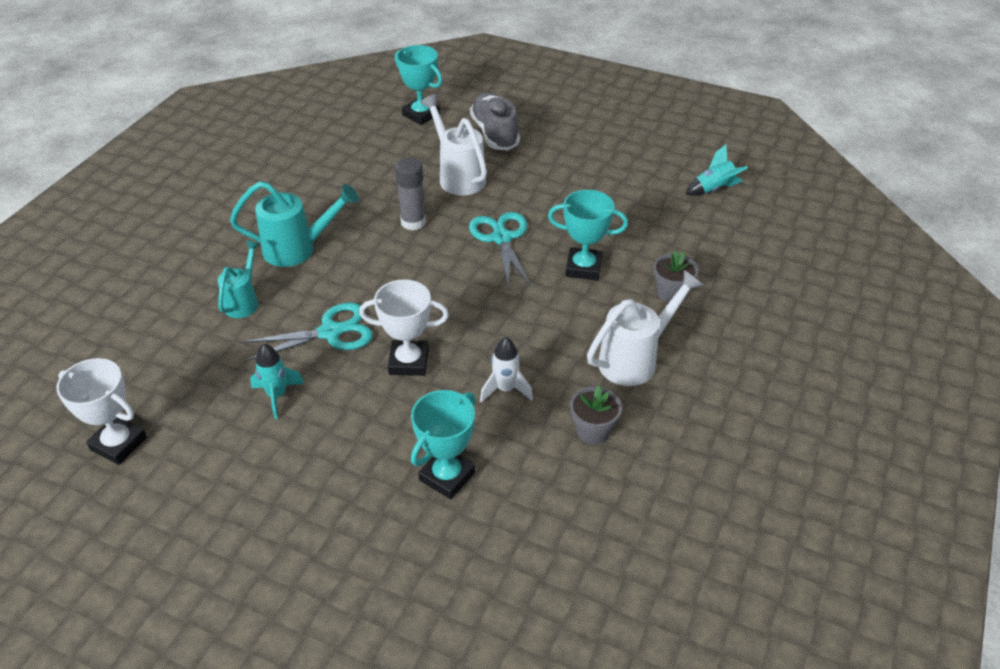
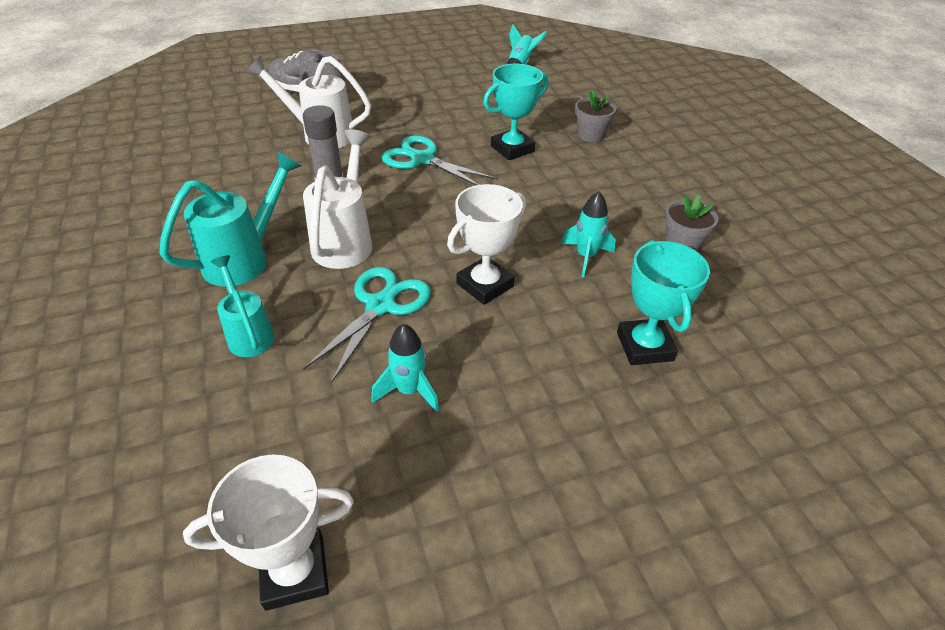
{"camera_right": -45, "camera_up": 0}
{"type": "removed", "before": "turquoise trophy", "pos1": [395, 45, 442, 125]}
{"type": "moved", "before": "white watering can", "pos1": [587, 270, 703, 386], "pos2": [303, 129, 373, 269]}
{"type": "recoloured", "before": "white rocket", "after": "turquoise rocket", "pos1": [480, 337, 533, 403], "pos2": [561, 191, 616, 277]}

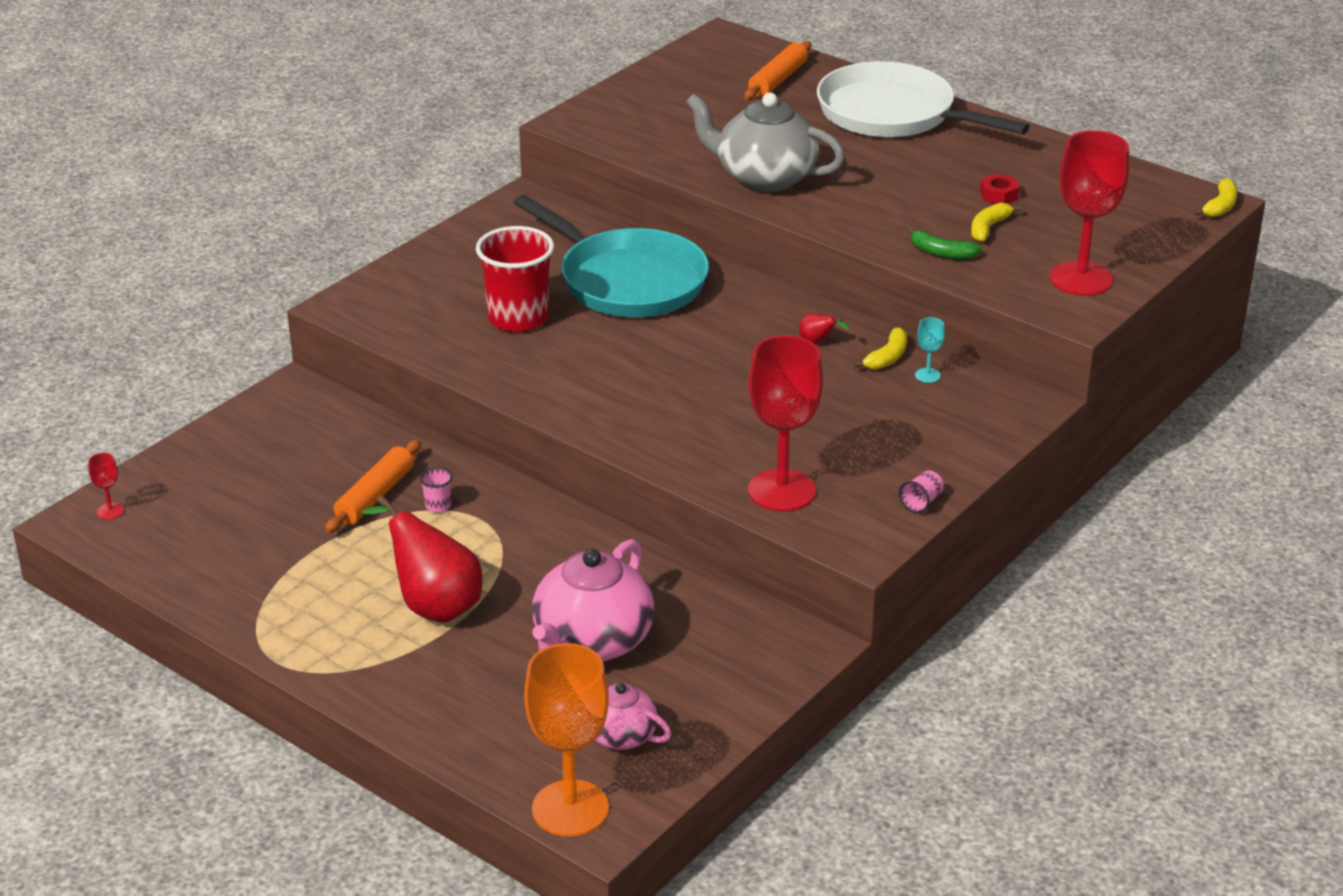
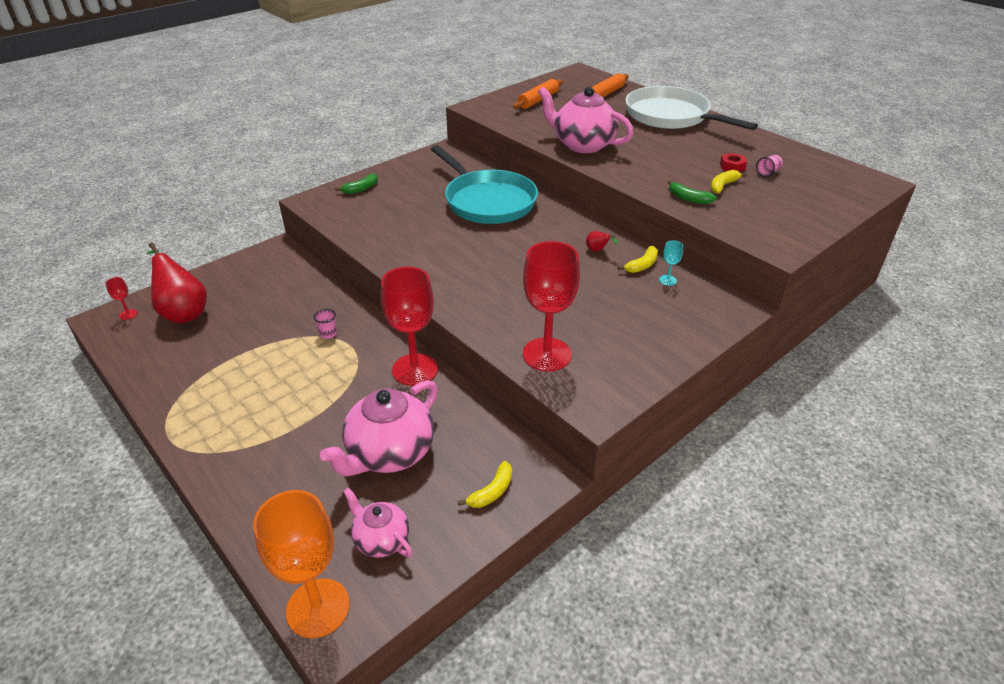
{"camera_right": 10, "camera_up": 5}
{"type": "removed", "before": "red cup", "pos1": [476, 226, 554, 332]}
{"type": "added", "after": "green banana", "pos2": [335, 173, 378, 194]}
{"type": "moved", "before": "orange rolling pin", "pos1": [325, 440, 421, 533], "pos2": [513, 79, 563, 109]}
{"type": "moved", "before": "red pear", "pos1": [361, 495, 483, 623], "pos2": [146, 242, 207, 323]}
{"type": "moved", "before": "pink cup", "pos1": [899, 471, 944, 513], "pos2": [756, 155, 783, 177]}
{"type": "moved", "before": "red goblet", "pos1": [1050, 130, 1129, 296], "pos2": [381, 267, 438, 386]}
{"type": "moved", "before": "yellow banana", "pos1": [1193, 178, 1237, 217], "pos2": [458, 461, 512, 508]}
{"type": "recoloured", "before": "grey teapot", "after": "pink teapot", "pos1": [686, 92, 845, 192], "pos2": [538, 87, 634, 153]}

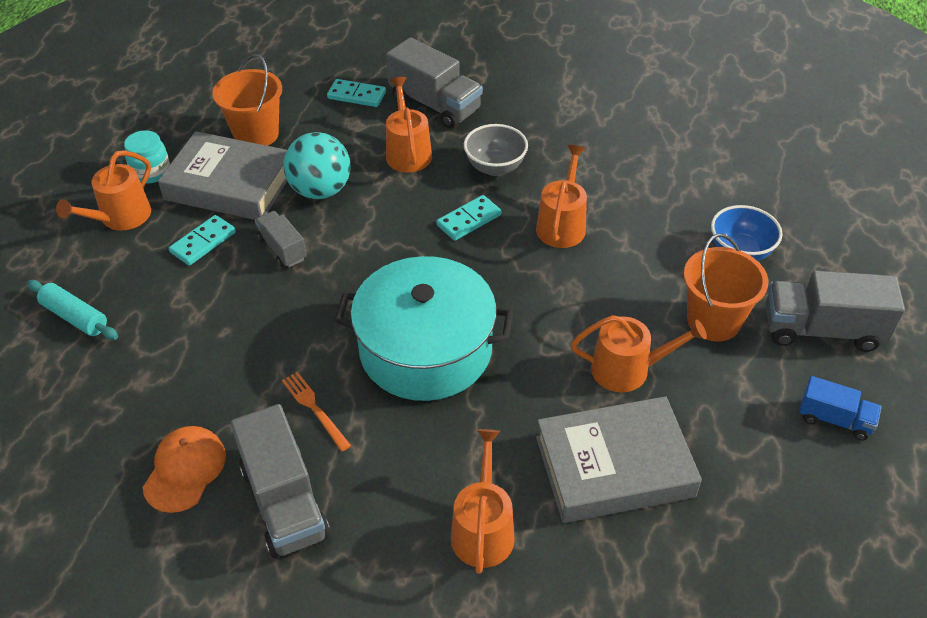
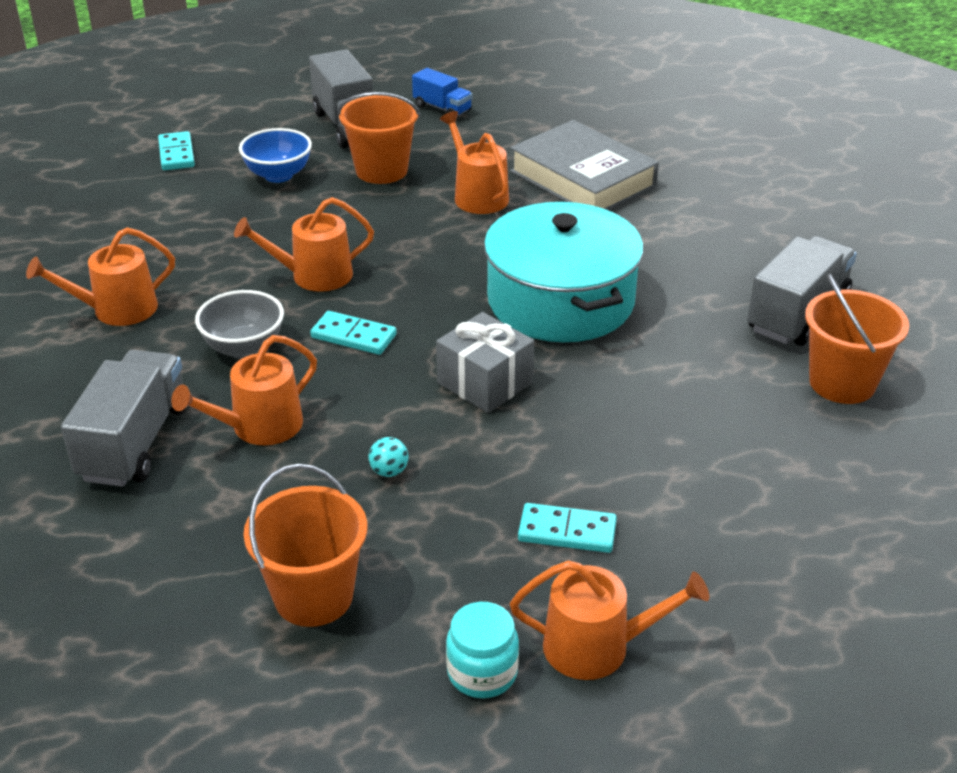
{"camera_right": -120, "camera_up": -10}
{"type": "removed", "before": "turquoise rolling pin", "pos1": [27, 280, 118, 340]}
{"type": "removed", "before": "grey book", "pos1": [158, 131, 287, 220]}
{"type": "removed", "before": "grey truck", "pos1": [255, 211, 307, 267]}
{"type": "removed", "before": "orange fork", "pos1": [282, 372, 351, 452]}
{"type": "added", "after": "grey gift", "pos2": [436, 312, 534, 413]}
{"type": "moved", "before": "turquoise domino", "pos1": [327, 79, 386, 107], "pos2": [158, 131, 195, 170]}
{"type": "moved", "before": "orange watering can", "pos1": [451, 429, 515, 574], "pos2": [26, 227, 175, 326]}
{"type": "replaced", "before": "orange cap", "after": "orange bucket", "pos1": [142, 426, 226, 513], "pos2": [805, 274, 909, 404]}
{"type": "turned", "before": "blue truck", "pos1": [799, 376, 881, 440], "pos2": [412, 68, 472, 116], "turn": 135}
{"type": "resized", "before": "turquoise ball", "pos1": [283, 132, 351, 199], "pos2": [368, 437, 409, 477], "scale": 0.41}

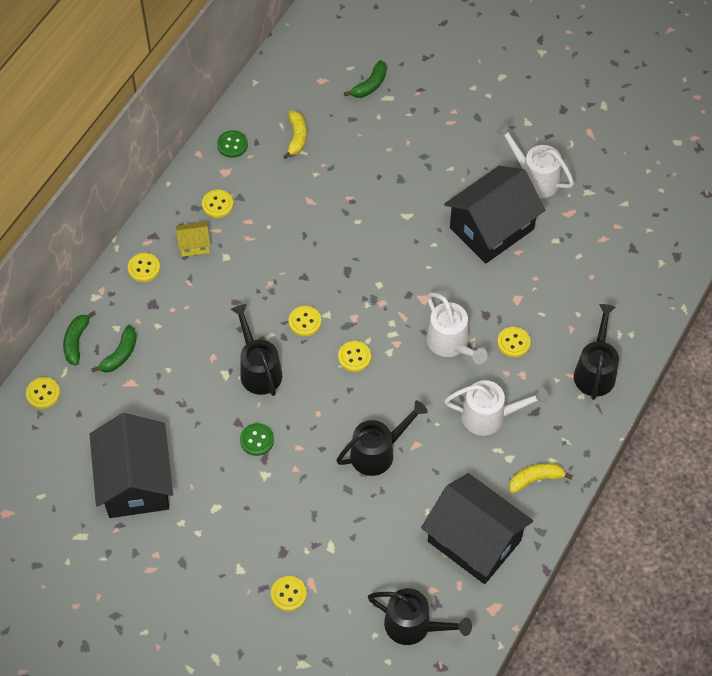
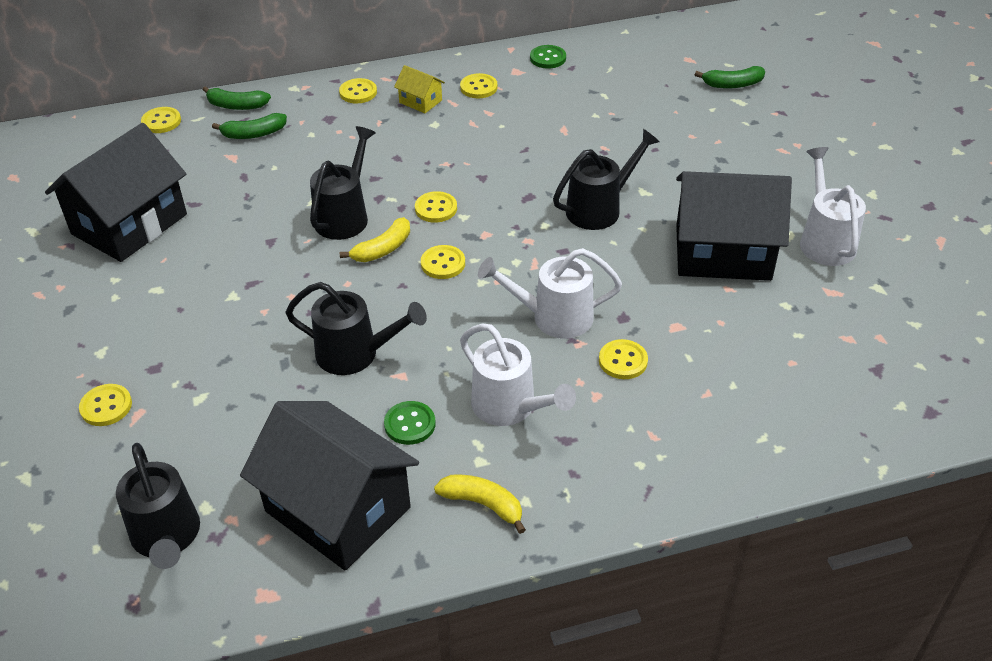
{"camera_right": 45, "camera_up": -15}
{"type": "moved", "before": "green button", "pos1": [240, 423, 274, 456], "pos2": [384, 401, 436, 445]}
{"type": "moved", "before": "yellow banana", "pos1": [283, 111, 307, 159], "pos2": [340, 217, 410, 262]}
{"type": "moved", "before": "black watering can", "pos1": [574, 304, 619, 400], "pos2": [553, 129, 660, 230]}
{"type": "turned", "before": "green banana", "pos1": [63, 311, 95, 365], "pos2": [203, 86, 271, 110], "turn": -135}
{"type": "turned", "before": "black house", "pos1": [421, 473, 533, 584], "pos2": [240, 401, 419, 570], "turn": -45}
{"type": "turned", "before": "white watering can", "pos1": [427, 292, 488, 364], "pos2": [478, 248, 622, 339], "turn": 75}

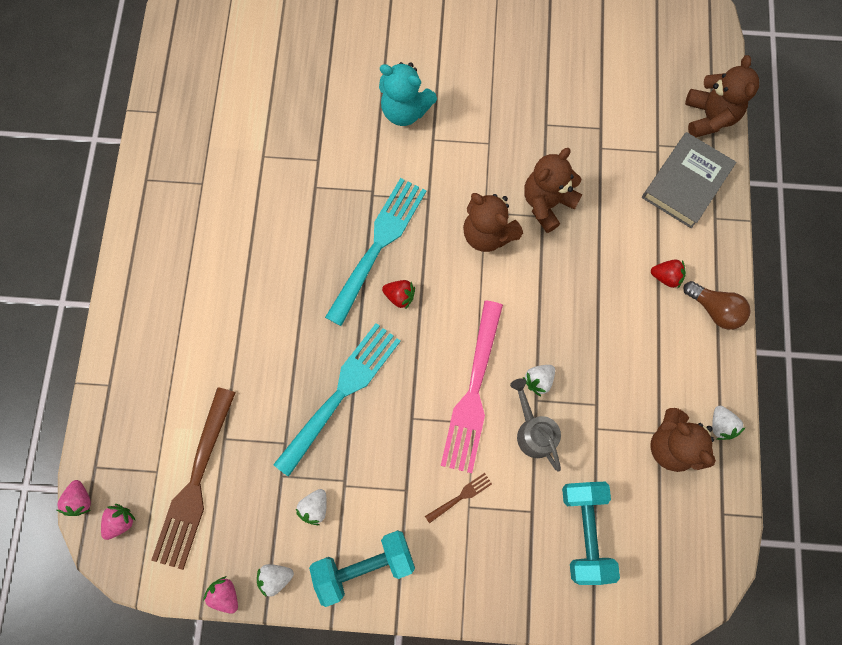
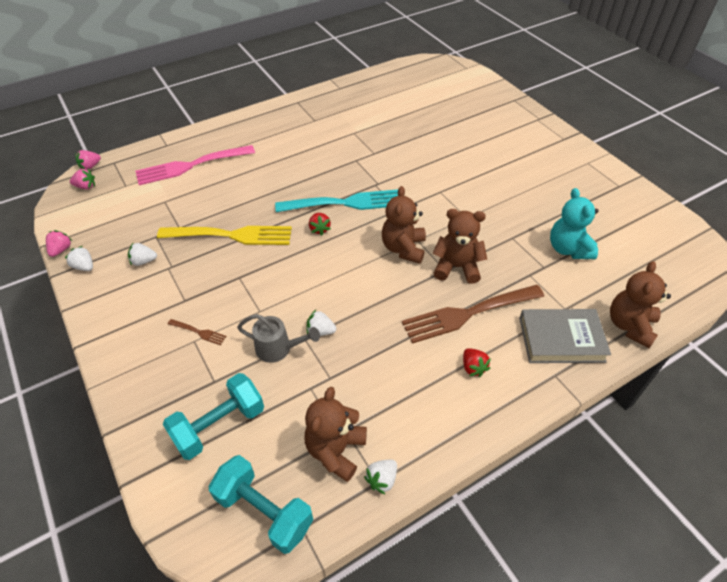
{"camera_right": 55, "camera_up": -25}
{"type": "removed", "before": "brown light bulb", "pos1": [683, 281, 751, 330]}
{"type": "moved", "before": "brown fork", "pos1": [151, 387, 236, 570], "pos2": [402, 285, 545, 344]}
{"type": "moved", "before": "turquoise dumbbell", "pos1": [309, 530, 415, 607], "pos2": [209, 455, 313, 554]}
{"type": "moved", "before": "turquoise teddy bear", "pos1": [379, 62, 437, 126], "pos2": [550, 188, 599, 259]}
{"type": "moved", "before": "pink fork", "pos1": [441, 301, 503, 473], "pos2": [135, 145, 255, 185]}
{"type": "recoloured", "before": "turquoise fork", "after": "yellow fork", "pos1": [273, 323, 401, 477], "pos2": [157, 226, 292, 245]}
{"type": "turned", "before": "grey watering can", "pos1": [510, 378, 561, 472], "pos2": [237, 314, 320, 363], "turn": 75}
{"type": "turned", "before": "brown teddy bear", "pos1": [685, 55, 759, 137], "pos2": [610, 261, 671, 348], "turn": 150}

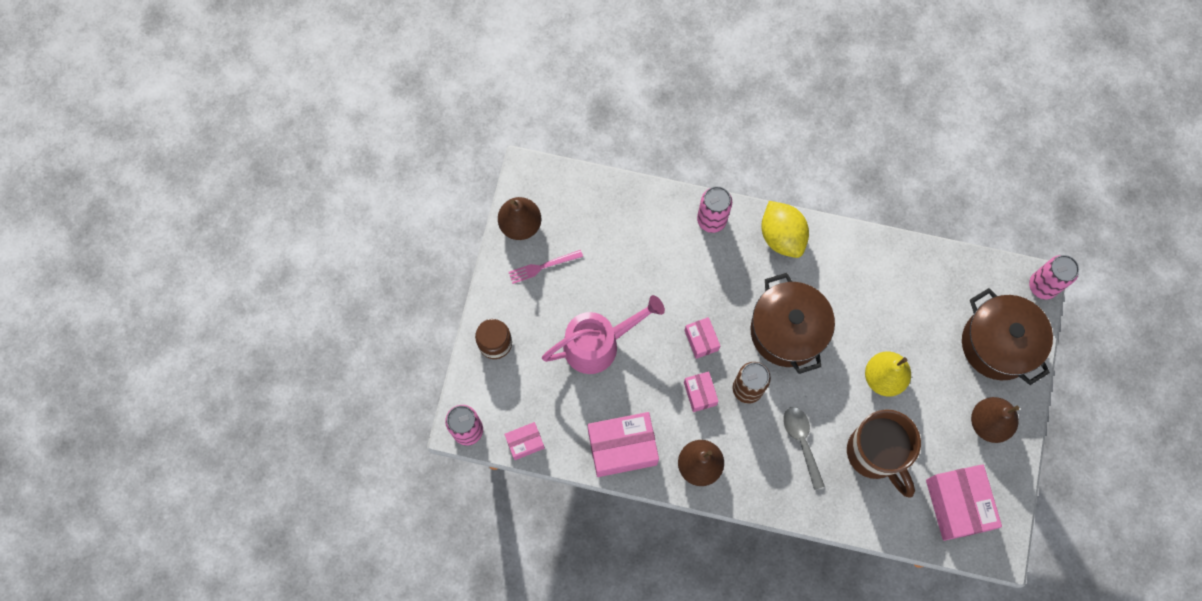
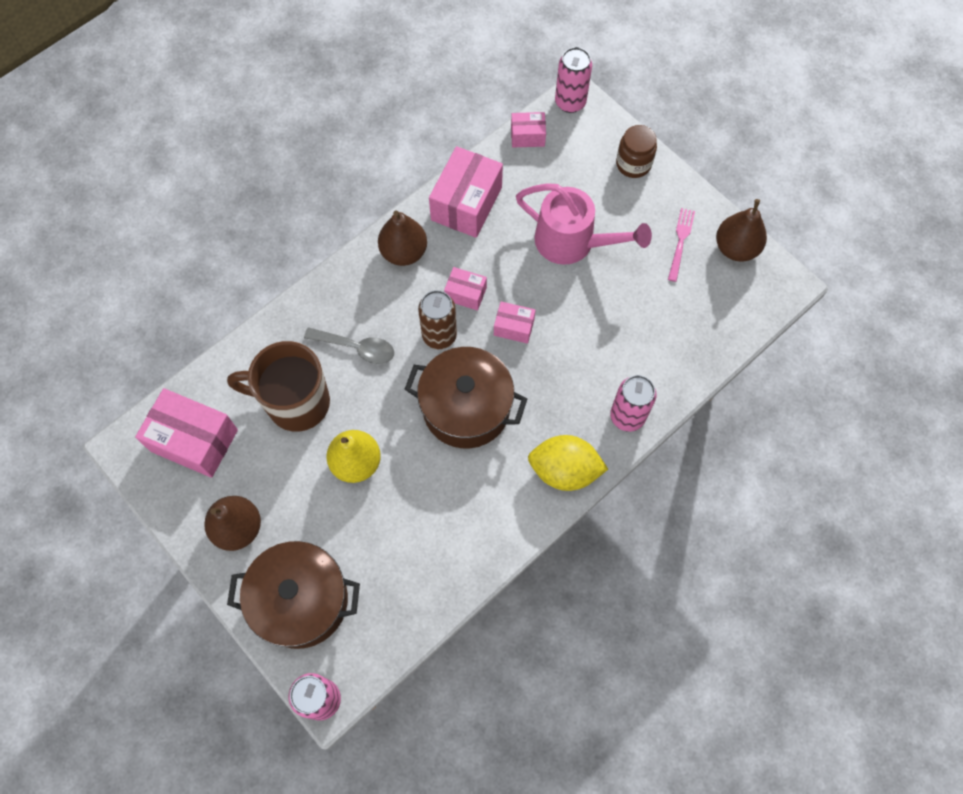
{"camera_right": 125, "camera_up": -5}
{"type": "turned", "before": "pink box", "pos1": [504, 422, 545, 460], "pos2": [511, 112, 546, 147], "turn": 75}
{"type": "turned", "before": "pink watering can", "pos1": [542, 295, 665, 374], "pos2": [516, 183, 652, 265], "turn": -75}

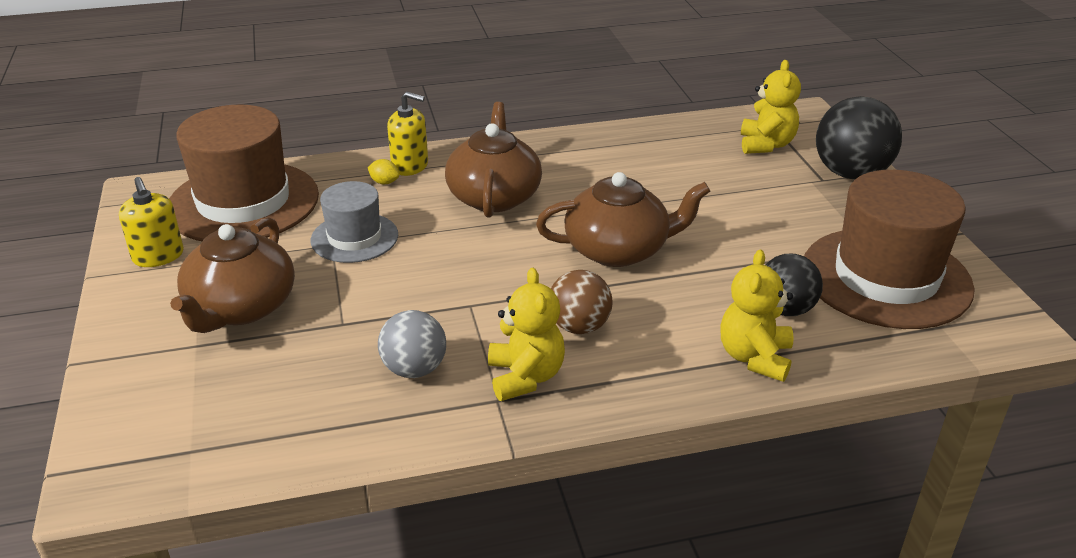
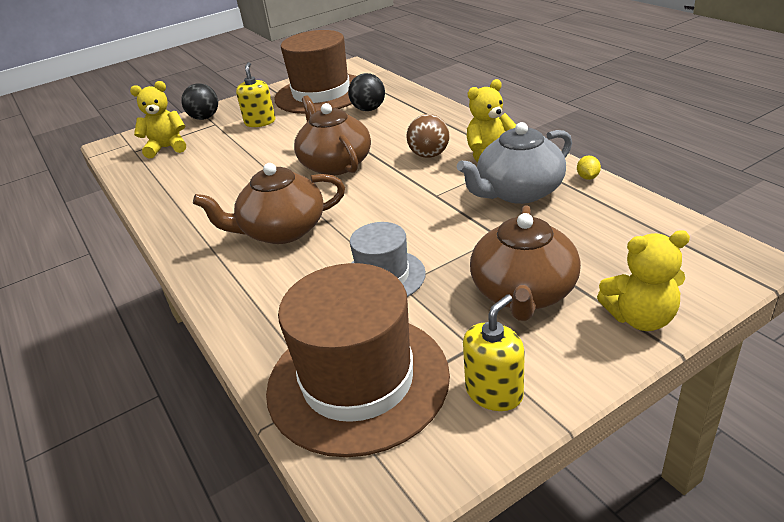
{"camera_right": -105, "camera_up": 0}
{"type": "moved", "before": "yellow lemon", "pos1": [368, 159, 399, 185], "pos2": [577, 156, 601, 180]}
{"type": "moved", "before": "yellow soap dispenser", "pos1": [387, 92, 428, 176], "pos2": [236, 62, 275, 127]}
{"type": "moved", "before": "yellow teddy bear", "pos1": [720, 250, 794, 382], "pos2": [597, 230, 690, 331]}
{"type": "replaced", "before": "grey ball", "after": "grey teapot", "pos1": [378, 310, 446, 378], "pos2": [457, 122, 572, 204]}
{"type": "turned", "before": "brown teapot", "pos1": [170, 217, 295, 333], "pos2": [470, 205, 581, 321], "turn": 105}
{"type": "resized", "before": "black ball", "pos1": [816, 96, 902, 179], "pos2": [181, 83, 218, 120], "scale": 0.63}

